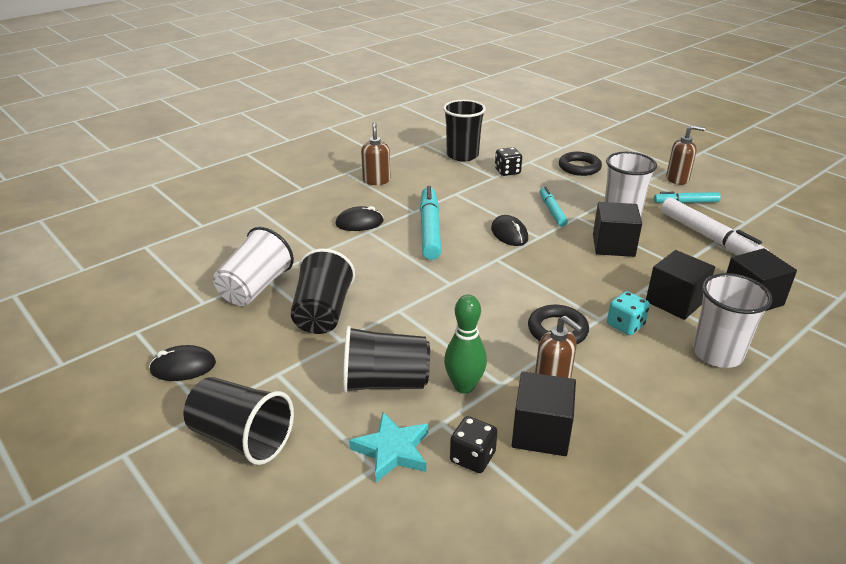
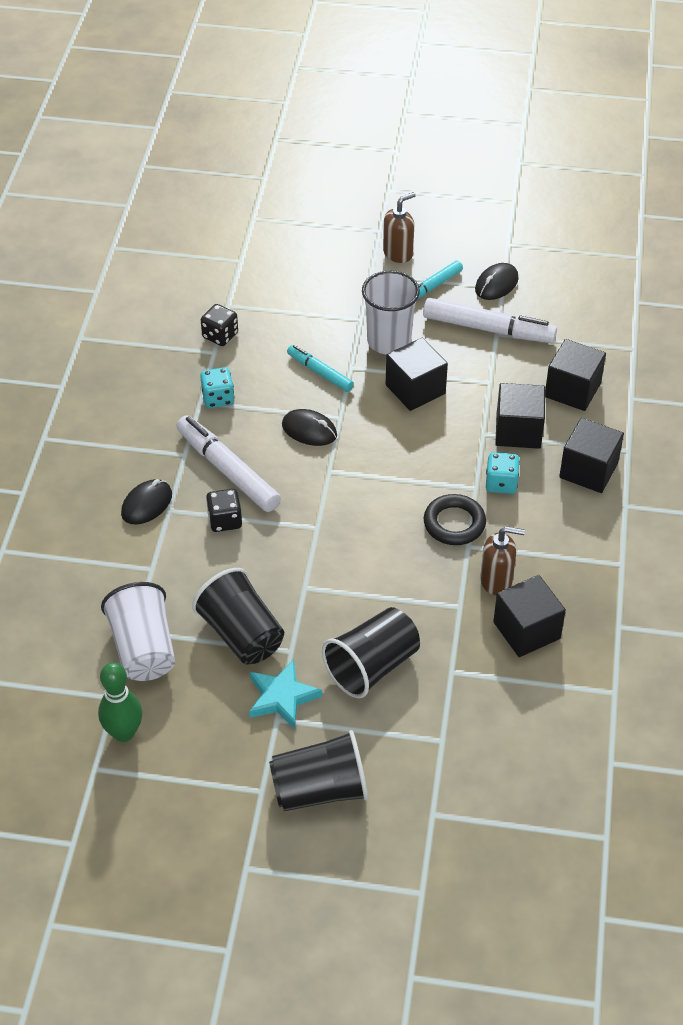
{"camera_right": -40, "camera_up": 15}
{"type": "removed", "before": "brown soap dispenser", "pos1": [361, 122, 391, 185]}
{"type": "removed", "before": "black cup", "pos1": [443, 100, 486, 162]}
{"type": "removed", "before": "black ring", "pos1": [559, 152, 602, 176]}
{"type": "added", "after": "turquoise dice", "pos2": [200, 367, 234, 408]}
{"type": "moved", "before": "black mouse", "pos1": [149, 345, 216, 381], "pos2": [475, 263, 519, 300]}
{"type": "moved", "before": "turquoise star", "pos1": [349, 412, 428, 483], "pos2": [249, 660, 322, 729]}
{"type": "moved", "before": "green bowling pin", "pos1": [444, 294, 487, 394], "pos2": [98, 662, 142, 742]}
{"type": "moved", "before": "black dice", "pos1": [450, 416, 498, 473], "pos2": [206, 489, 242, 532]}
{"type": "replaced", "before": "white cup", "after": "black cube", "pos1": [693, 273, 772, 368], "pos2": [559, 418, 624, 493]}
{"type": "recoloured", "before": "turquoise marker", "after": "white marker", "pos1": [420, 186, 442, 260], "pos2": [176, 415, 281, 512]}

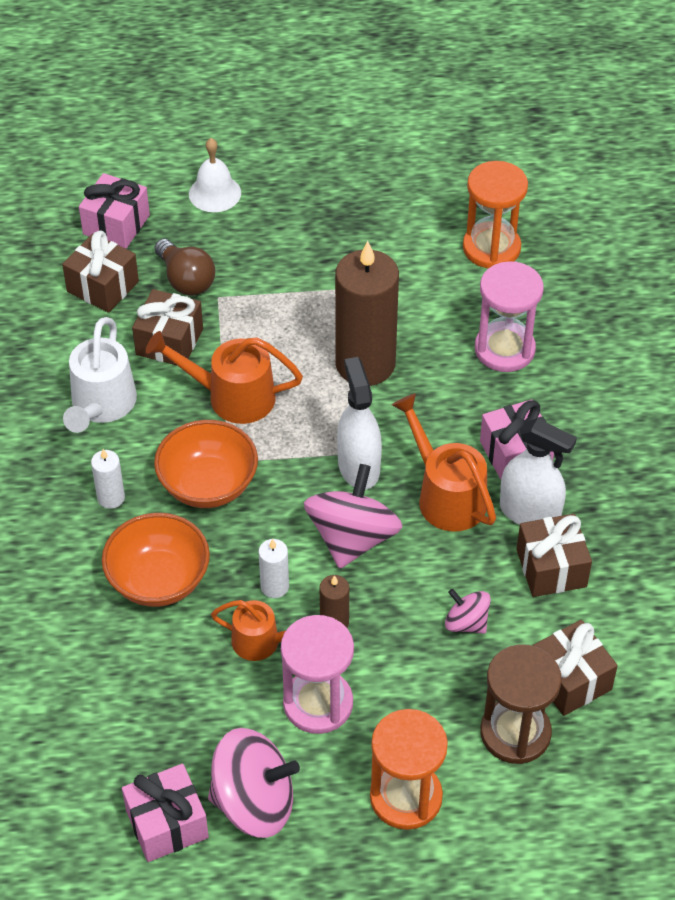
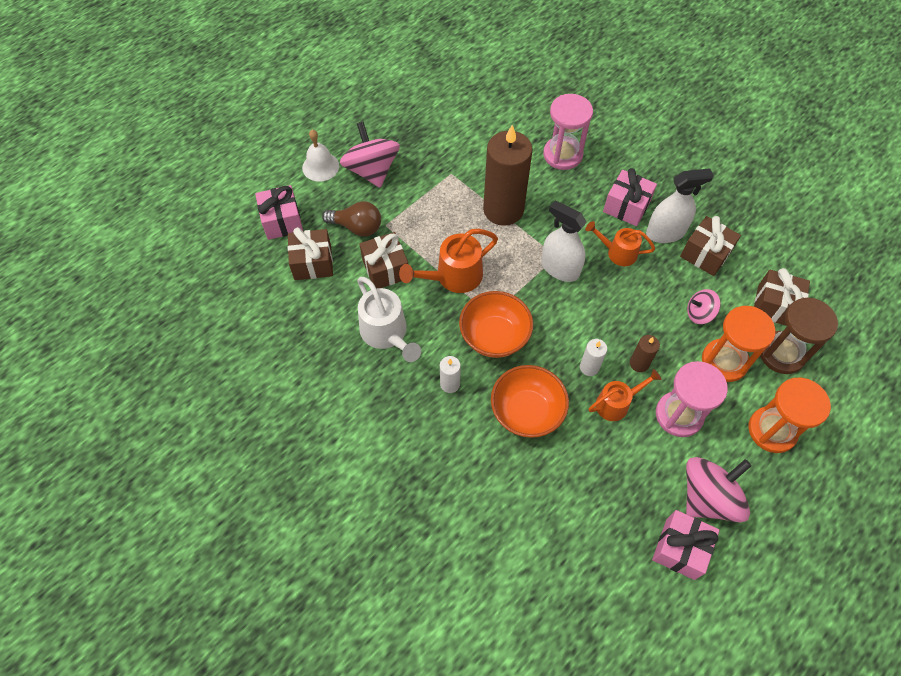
{"camera_right": -40, "camera_up": 10}
{"type": "moved", "before": "pink spinning top", "pos1": [304, 464, 402, 569], "pos2": [340, 122, 400, 188]}
{"type": "moved", "before": "orange hourglass", "pos1": [463, 161, 528, 268], "pos2": [702, 306, 775, 382]}
{"type": "resized", "before": "orange watering can", "pos1": [392, 393, 496, 532], "pos2": [586, 221, 655, 266], "scale": 0.66}

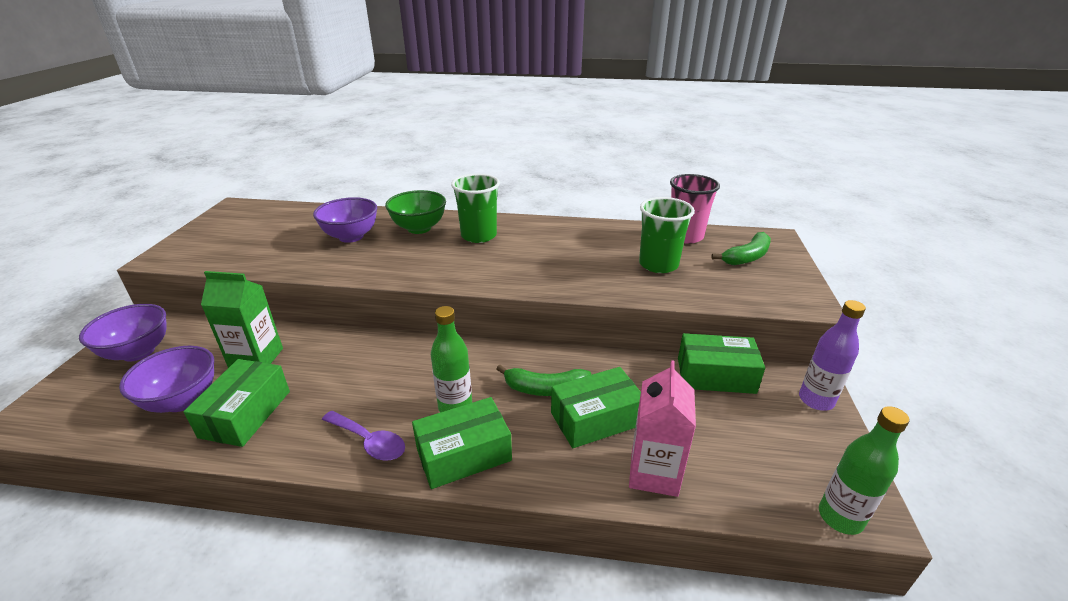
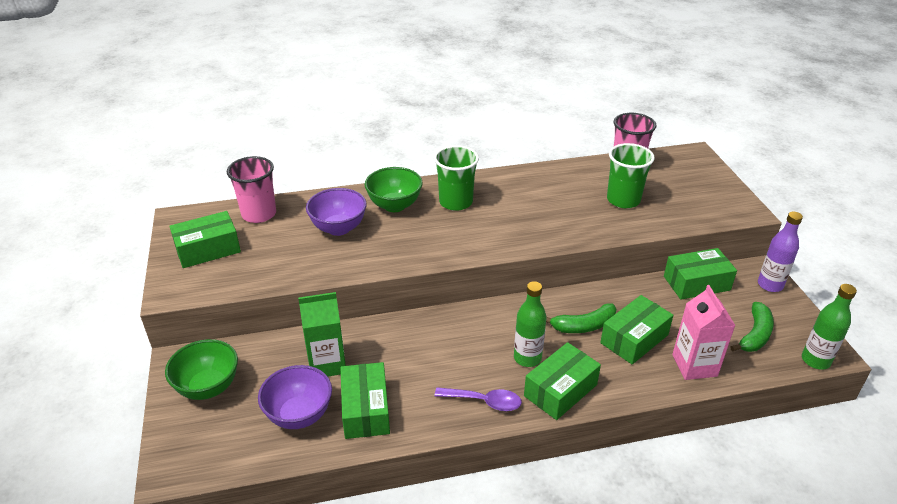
{"camera_right": -20, "camera_up": 5}
{"type": "added", "after": "green box", "pos2": [169, 211, 241, 268]}
{"type": "added", "after": "pink cup", "pos2": [227, 156, 276, 223]}
{"type": "moved", "before": "green banana", "pos1": [711, 232, 771, 265], "pos2": [731, 302, 774, 352]}
{"type": "recoloured", "before": "purple bowl", "after": "green bowl", "pos1": [79, 304, 167, 362], "pos2": [165, 339, 238, 400]}

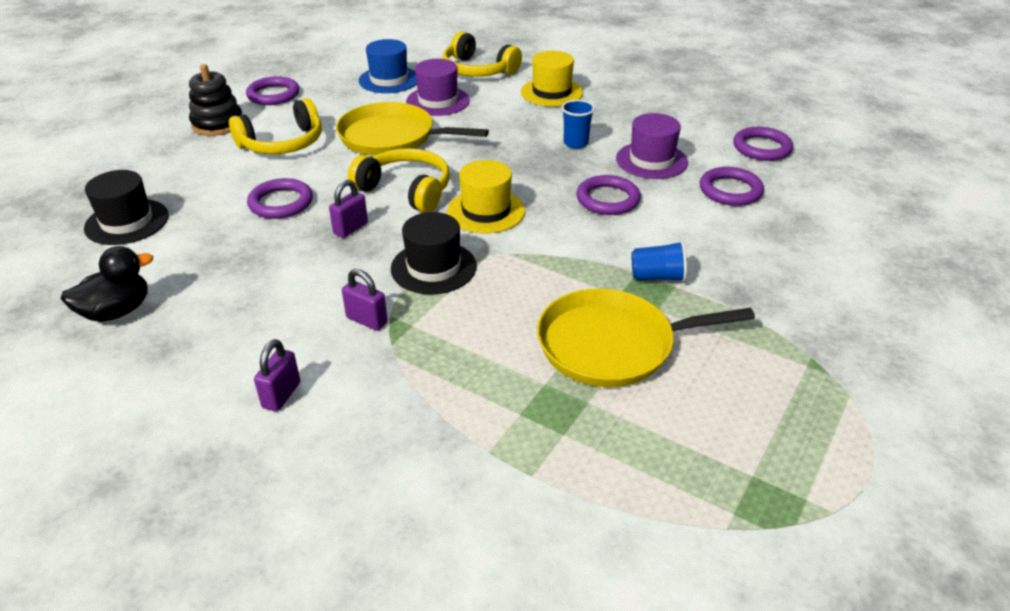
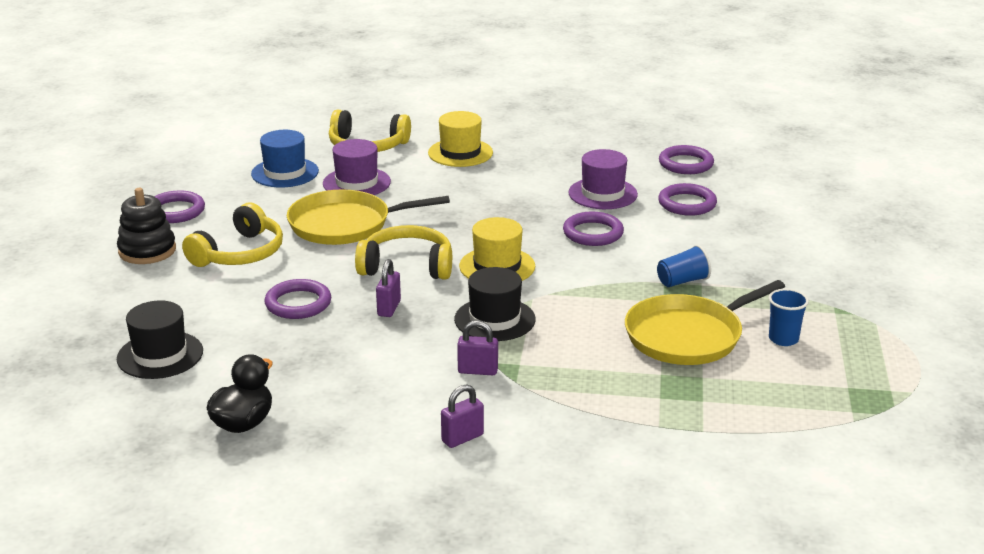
{"camera_right": -25, "camera_up": -10}
{"type": "moved", "before": "blue cup", "pos1": [561, 100, 595, 149], "pos2": [769, 289, 809, 346]}
{"type": "turned", "before": "purple padlock", "pos1": [254, 339, 300, 412], "pos2": [441, 384, 484, 448], "turn": 60}

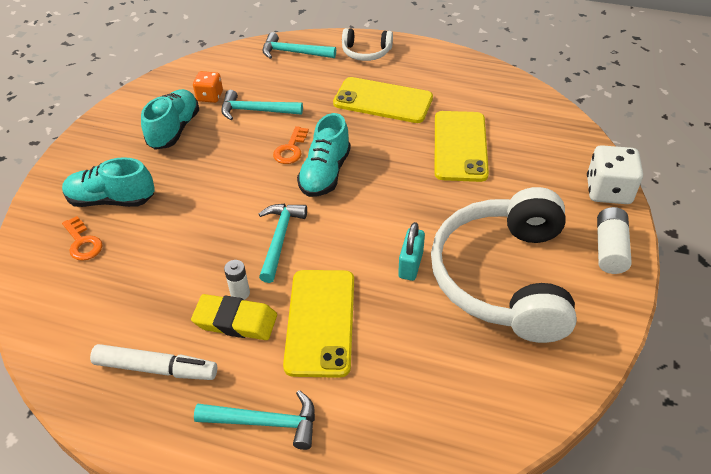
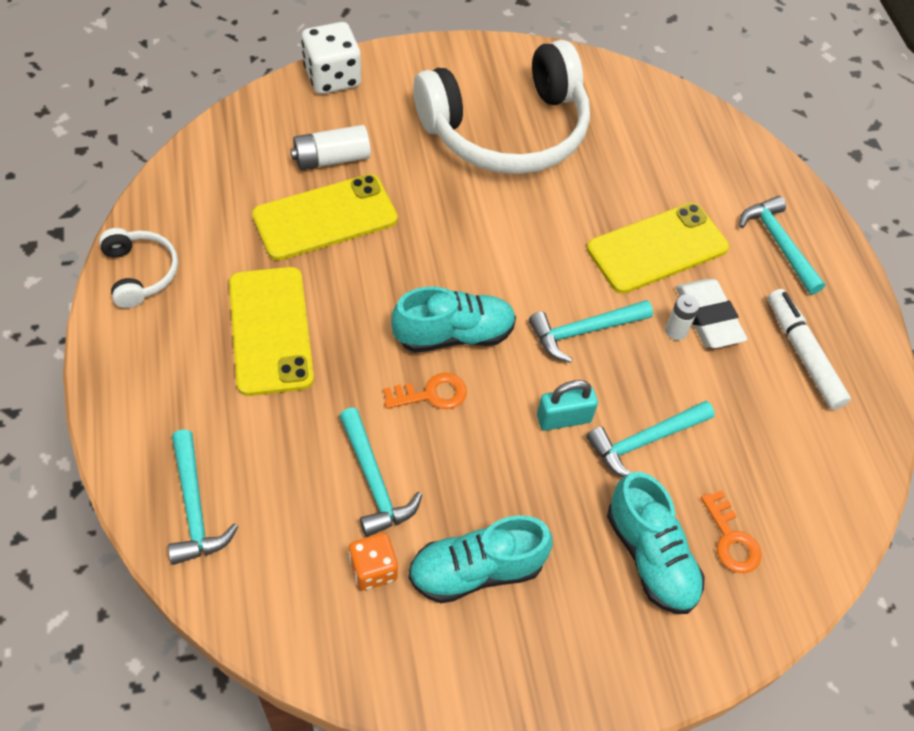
{"camera_right": -125, "camera_up": 10}
{"type": "added", "after": "turquoise hammer", "pos2": [586, 401, 715, 477]}
{"type": "moved", "before": "white headphones", "pos1": [342, 28, 393, 61], "pos2": [99, 228, 178, 308]}
{"type": "moved", "before": "turquoise padlock", "pos1": [398, 222, 425, 281], "pos2": [537, 380, 598, 431]}
{"type": "moved", "before": "white battery", "pos1": [597, 207, 632, 274], "pos2": [291, 125, 371, 170]}
{"type": "recoloured", "before": "yellow eraser", "after": "white eraser", "pos1": [191, 294, 277, 340], "pos2": [676, 279, 748, 348]}
{"type": "turned", "before": "orange key", "pos1": [62, 216, 103, 261], "pos2": [701, 490, 762, 573], "turn": 135}

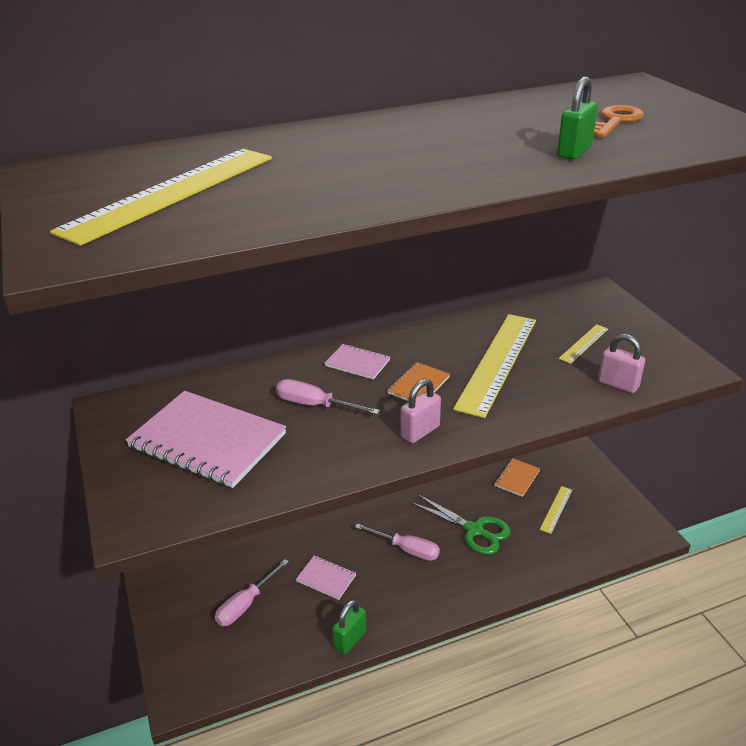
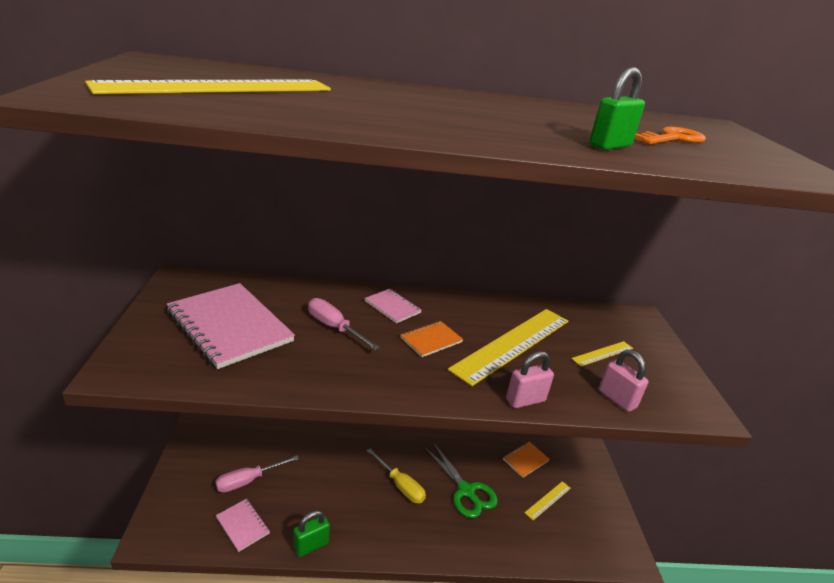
{"camera_right": 15, "camera_up": -5}
{"type": "moved", "before": "pink notebook", "pos1": [296, 555, 356, 600], "pos2": [216, 499, 270, 552]}
{"type": "moved", "before": "pink padlock", "pos1": [401, 379, 441, 443], "pos2": [506, 351, 554, 408]}
{"type": "recoloured", "before": "pink screwdriver", "after": "yellow screwdriver", "pos1": [355, 524, 440, 561], "pos2": [367, 448, 426, 503]}

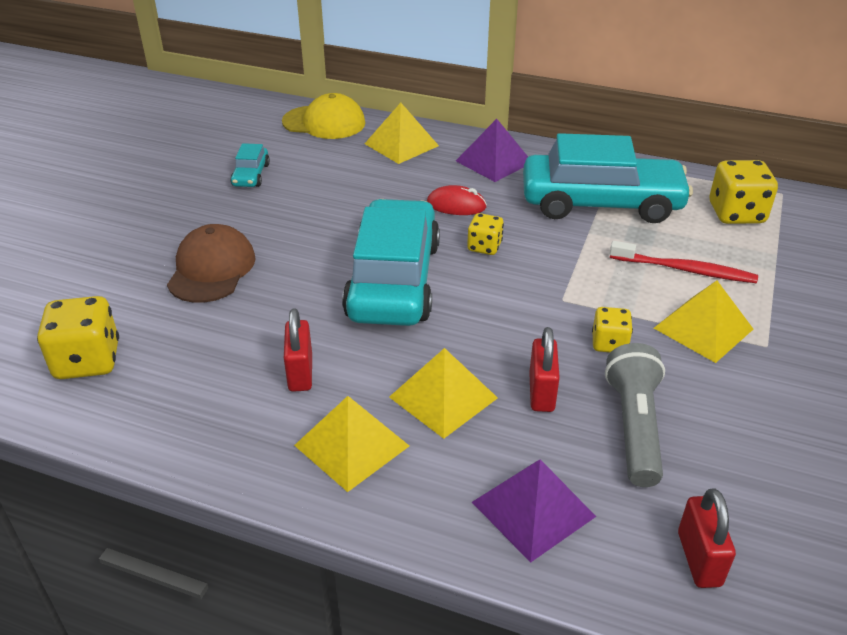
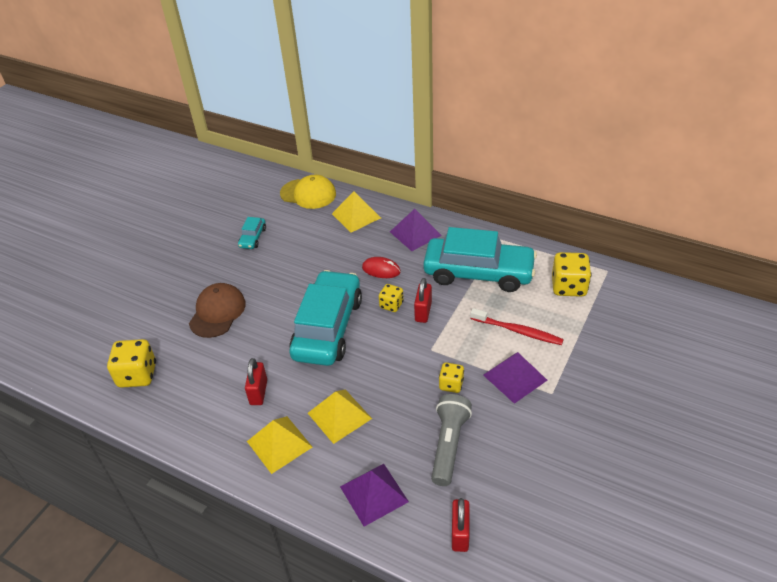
{"camera_right": 10, "camera_up": 5}
{"type": "moved", "before": "red padlock", "pos1": [529, 327, 560, 412], "pos2": [414, 278, 432, 323]}
{"type": "recoloured", "before": "yellow pyramid", "after": "purple pyramid", "pos1": [654, 281, 753, 363], "pos2": [483, 352, 547, 404]}

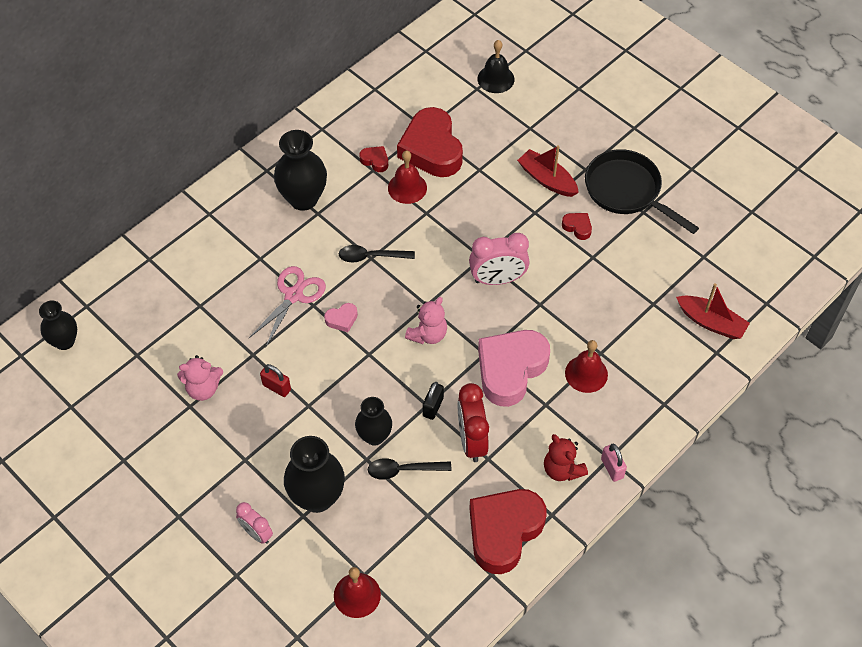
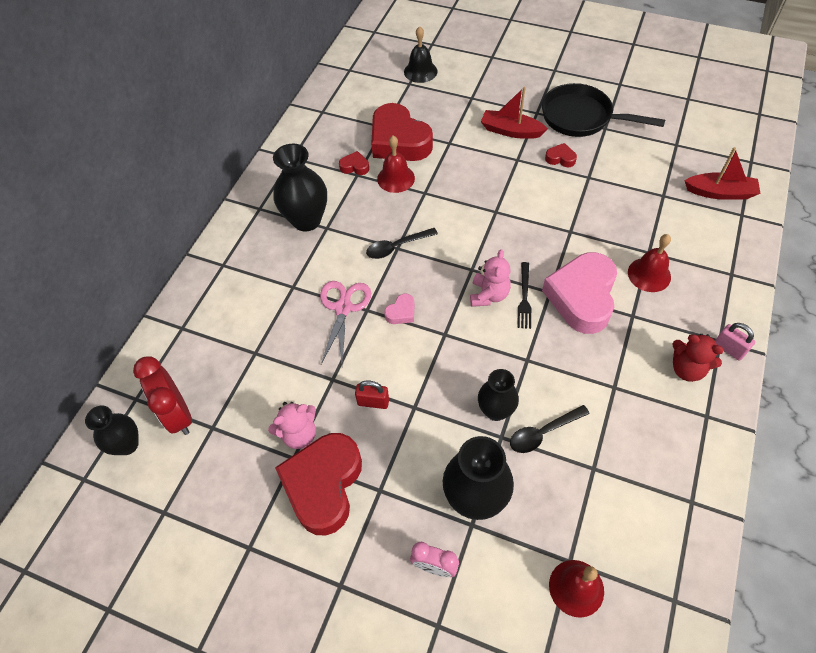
{"camera_right": -20, "camera_up": 0}
{"type": "removed", "before": "black padlock", "pos1": [422, 382, 444, 420]}
{"type": "removed", "before": "pink clock", "pos1": [469, 233, 529, 285]}
{"type": "added", "after": "black fork", "pos2": [517, 262, 531, 329]}
{"type": "moved", "before": "red clock", "pos1": [458, 383, 489, 462], "pos2": [133, 356, 192, 435]}
{"type": "moved", "before": "red heart", "pos1": [469, 489, 547, 574], "pos2": [275, 433, 362, 535]}

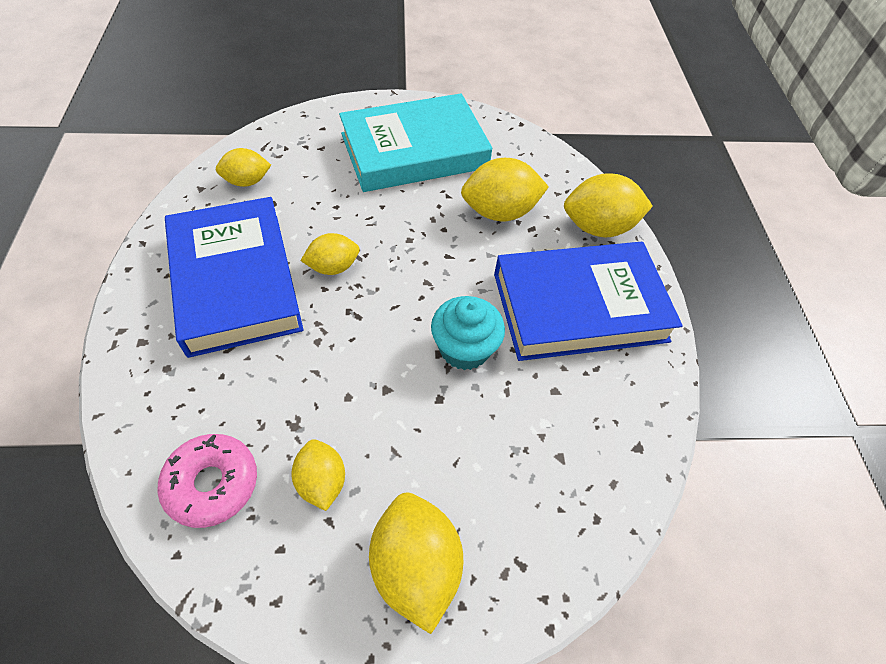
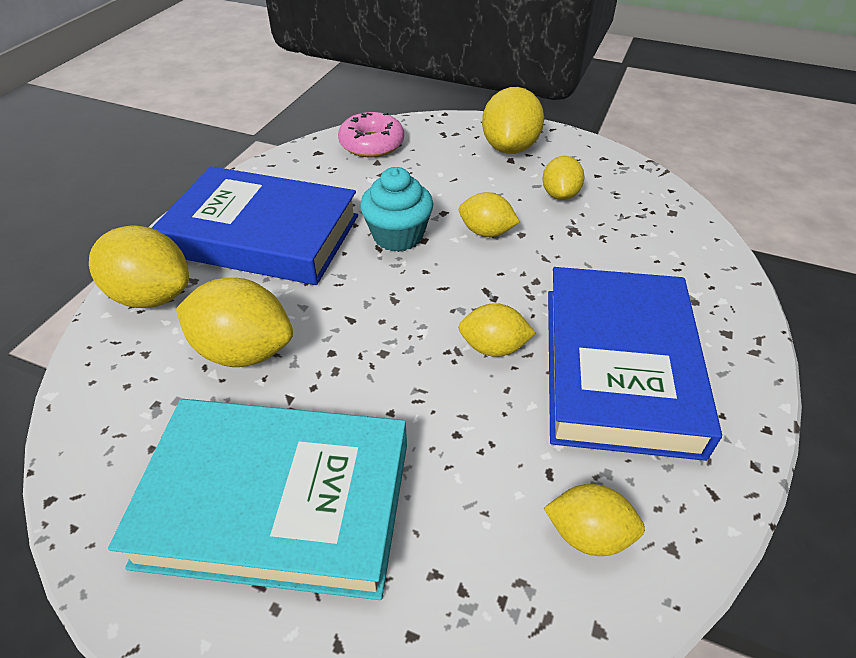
{"camera_right": -150, "camera_up": -10}
{"type": "added", "after": "yellow lemon", "pos2": [459, 192, 520, 237]}
{"type": "moved", "before": "pink donut", "pos1": [157, 434, 257, 528], "pos2": [338, 112, 404, 157]}

